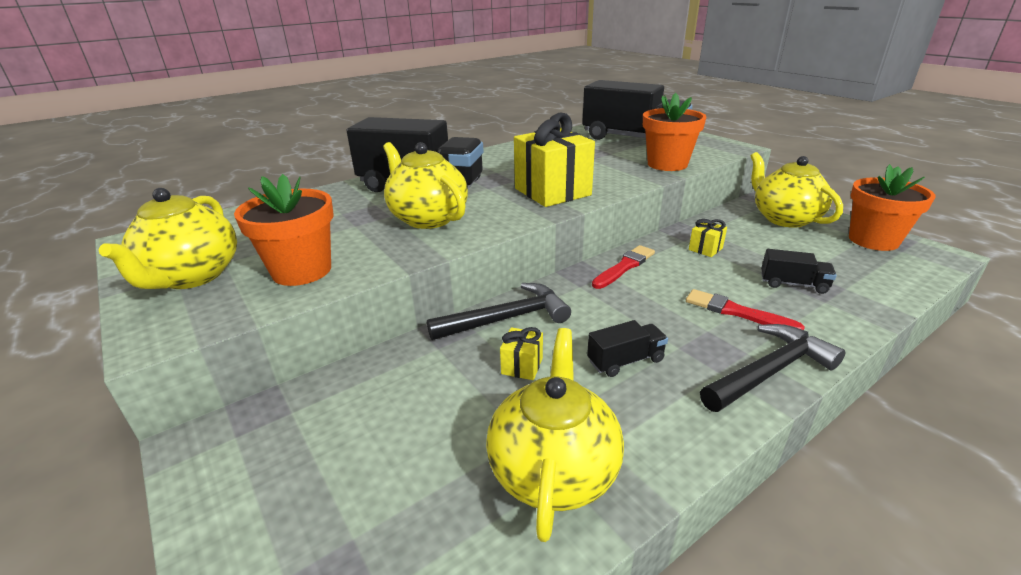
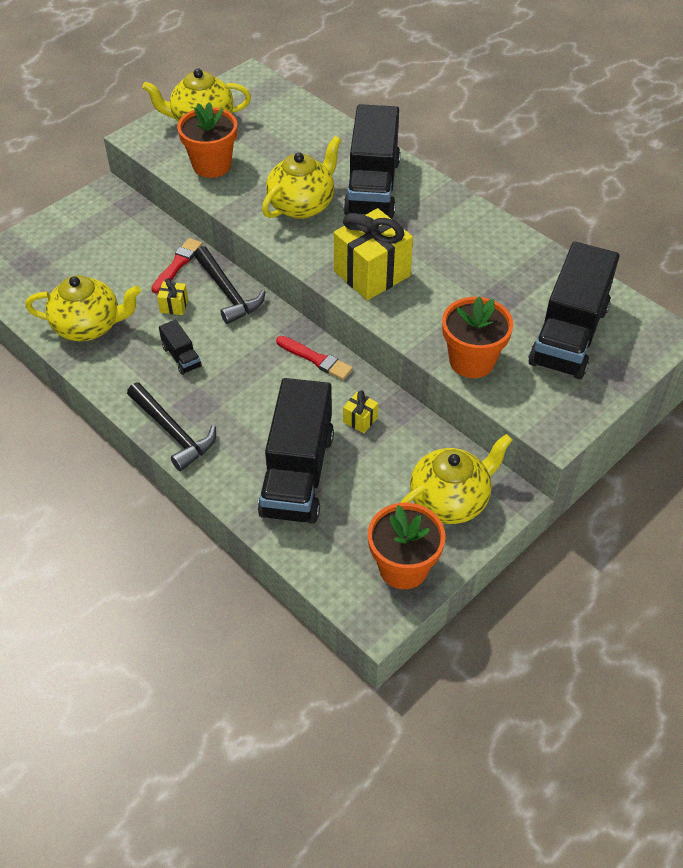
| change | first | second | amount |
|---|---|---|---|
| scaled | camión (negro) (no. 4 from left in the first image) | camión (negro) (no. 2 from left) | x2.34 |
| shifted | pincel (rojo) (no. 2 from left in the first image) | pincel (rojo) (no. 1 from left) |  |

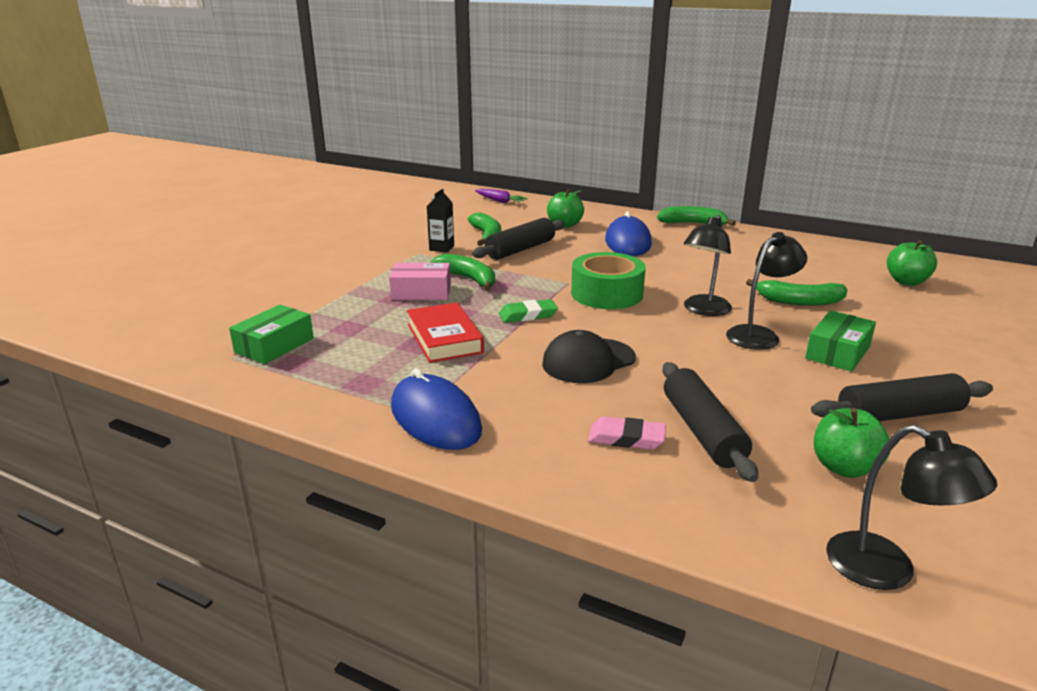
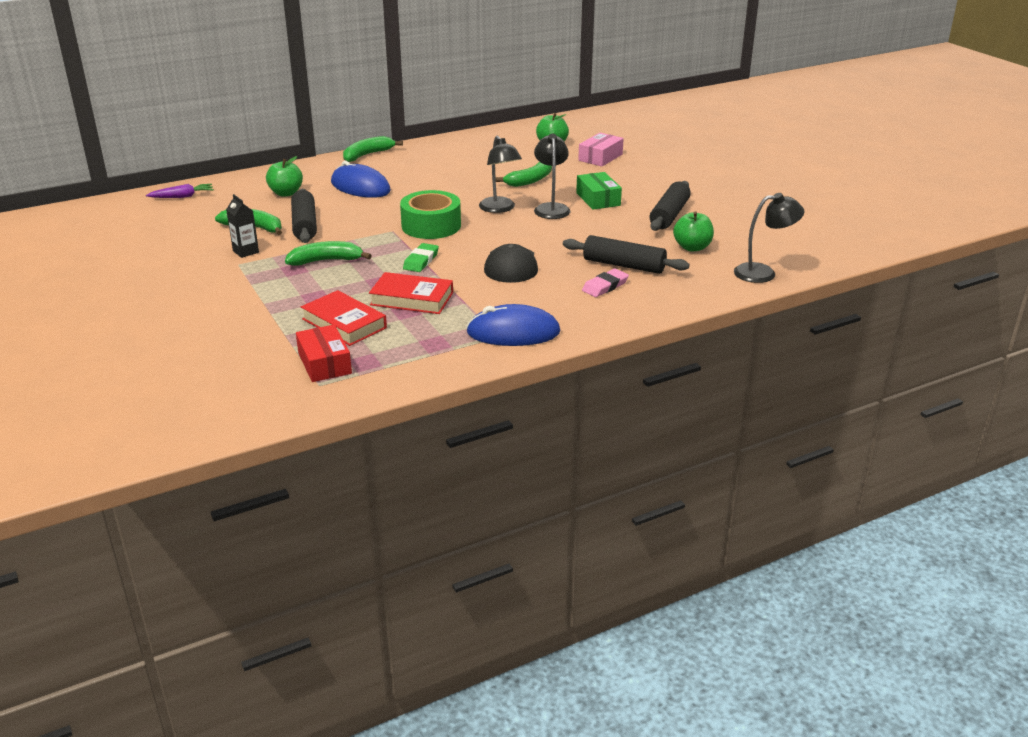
| change | first | second | amount |
|---|---|---|---|
| shifted | caja (rosa) |  |  |
| repainted | caja (verde) (no. 1 from left) | caja (rojo) |  |
| new |  | libro (rojo) (no. 1 from left) |  |

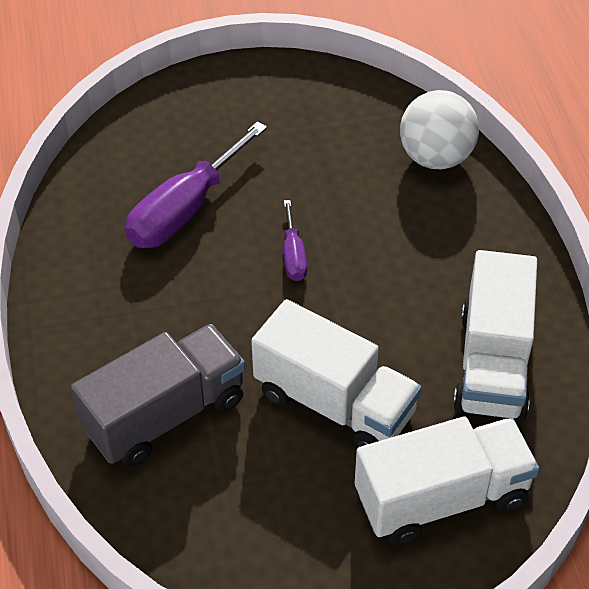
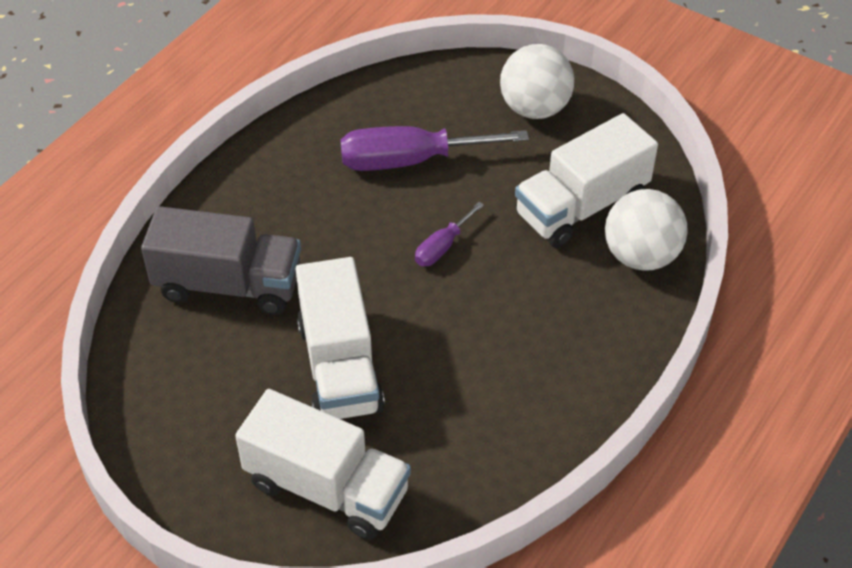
| change | first | second | amount |
|---|---|---|---|
| shifted | camión (blanco) (no. 3 from left) |  |  |
| new |  | pelota (blanco) (no. 1 from left) |  |

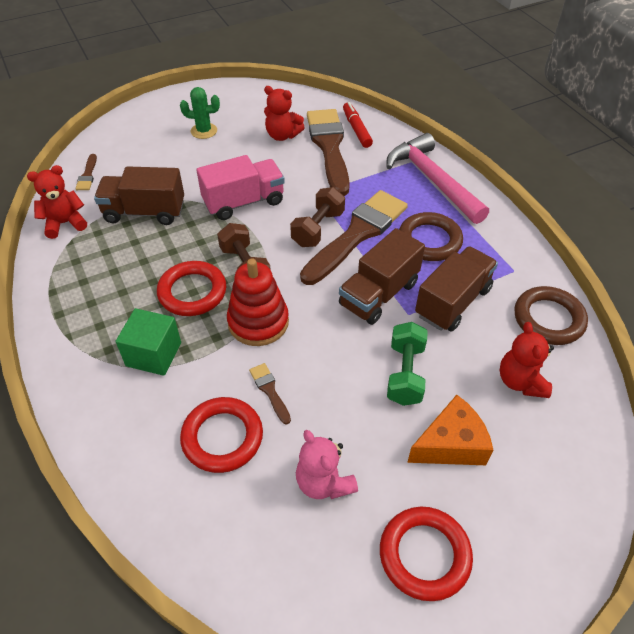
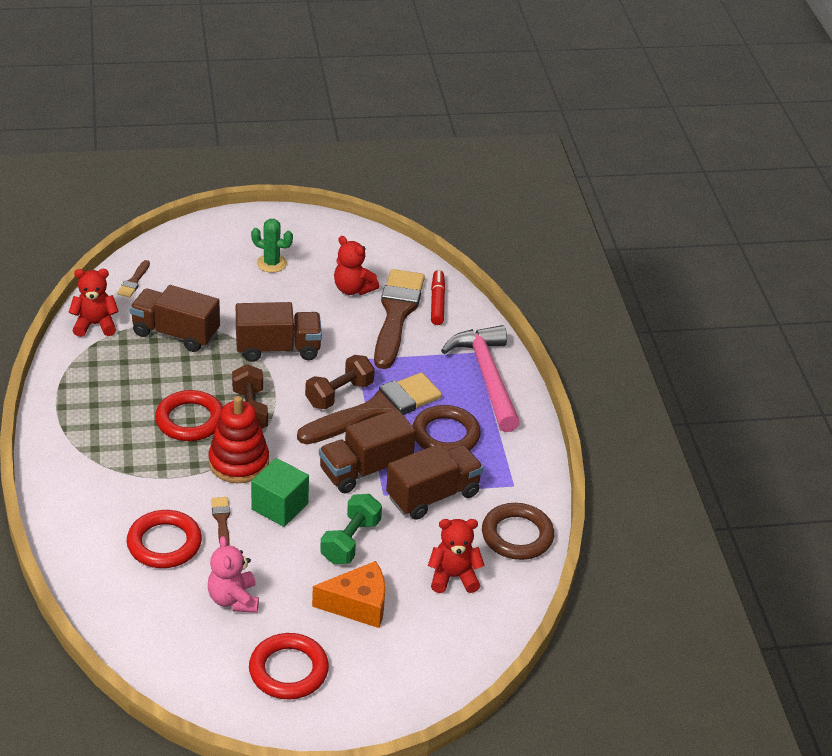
| change | first | second | amount |
|---|---|---|---|
| repainted | camión (rosa) | camión (marrón) (no. 2 from left) |  |
| shifted | cubo (verde) |  |  |
| rotated | osito (rojo) (no. 3 from left) |  | 75 degrees clockwise |

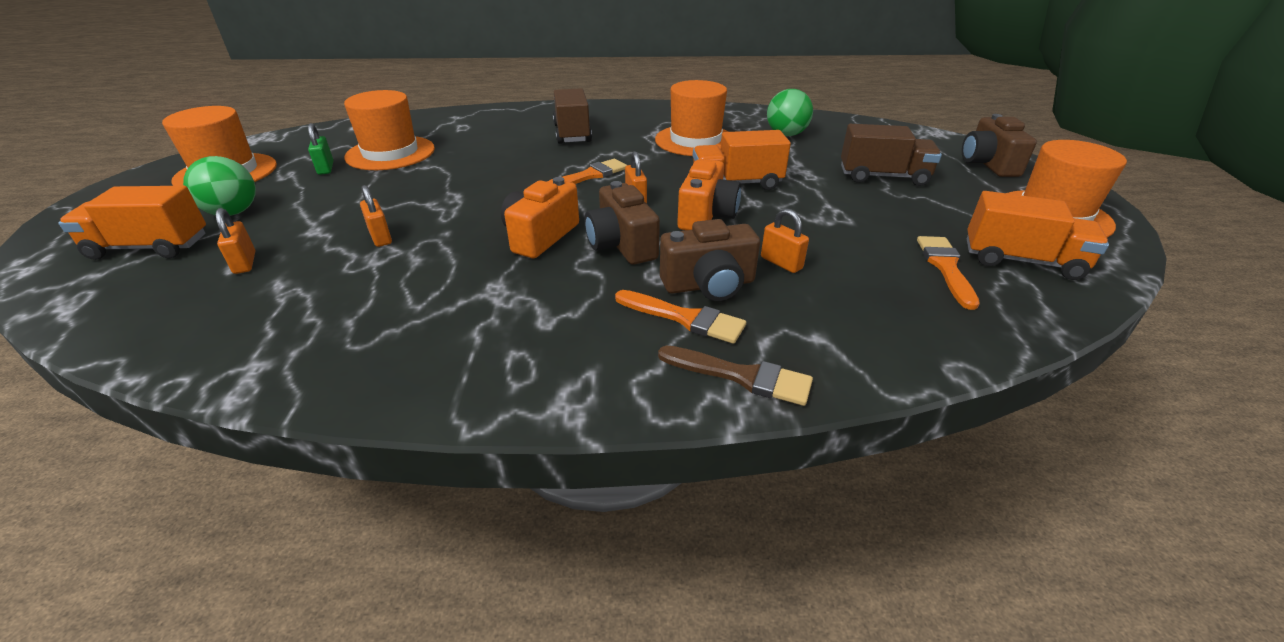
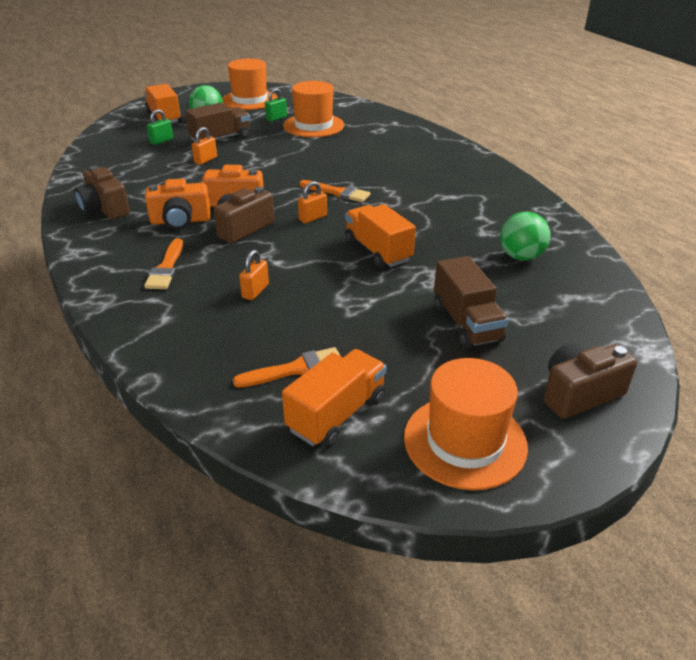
| change | first | second | amount |
|---|---|---|---|
| gone | sombrero (naranja) (no. 3 from left) |  |  |
| shifted | camión (marrón) (no. 1 from left) |  |  |
| shifted | cámara (naranja) (no. 2 from left in the first image) | cámara (naranja) (no. 1 from left) |  |
| rotated | camión (naranja) (no. 3 from left in the first image) | camión (naranja) (no. 2 from left) | 135 degrees counterclockwise |
| repainted | candado (naranja) (no. 1 from left) | candado (verde) (no. 1 from left) |  |
| shifted | cámara (marrón) (no. 2 from left in the first image) | cámara (marrón) (no. 1 from left) |  |
| gone | pincel (marrón) |  |  |

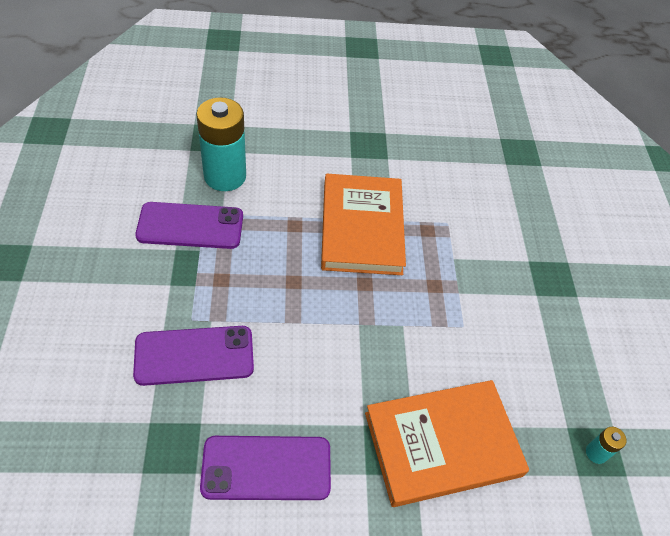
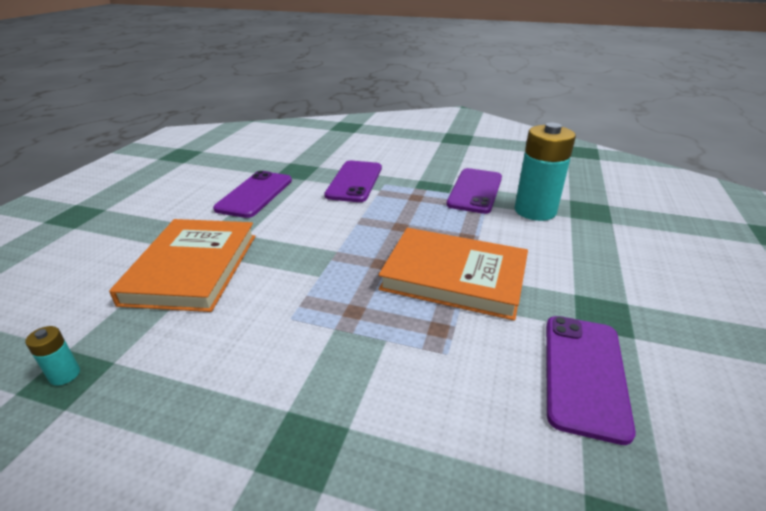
| change | first | second | amount |
|---|---|---|---|
| new |  | móvil (morado) (no. 4 from left) |  |

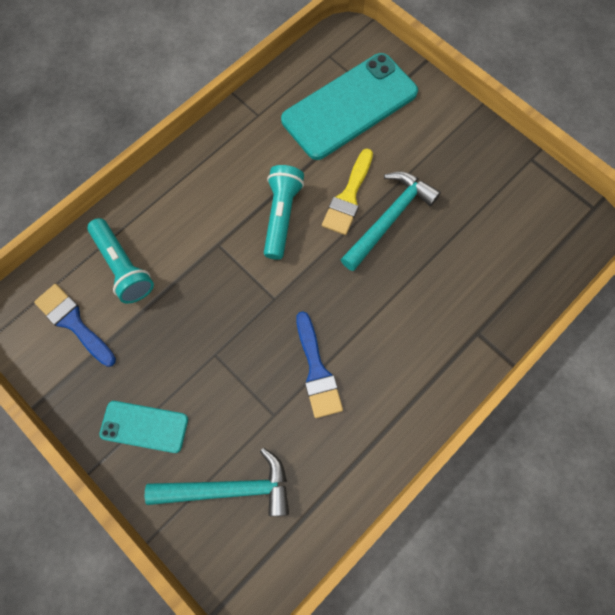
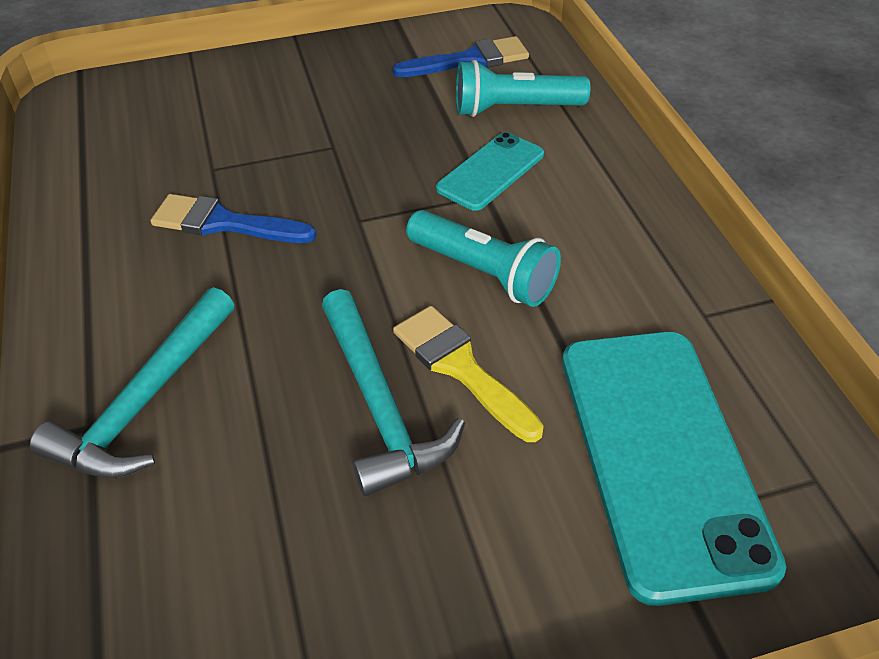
| change | first | second | amount |
|---|---|---|---|
| shifted | móvil (turquesa) (no. 1 from left) |  |  |
| shifted | martillo (turquesa) (no. 1 from left) |  |  |

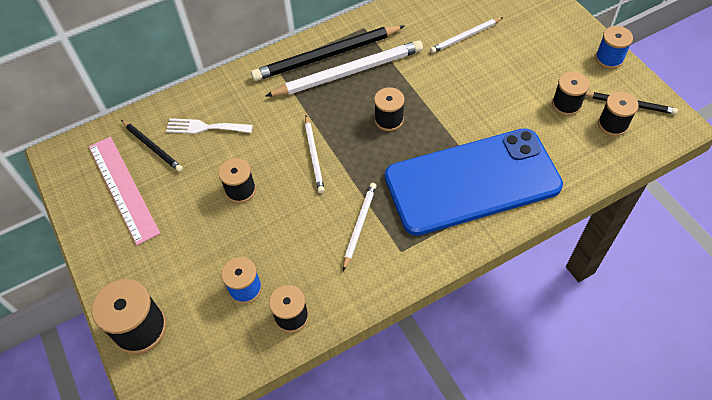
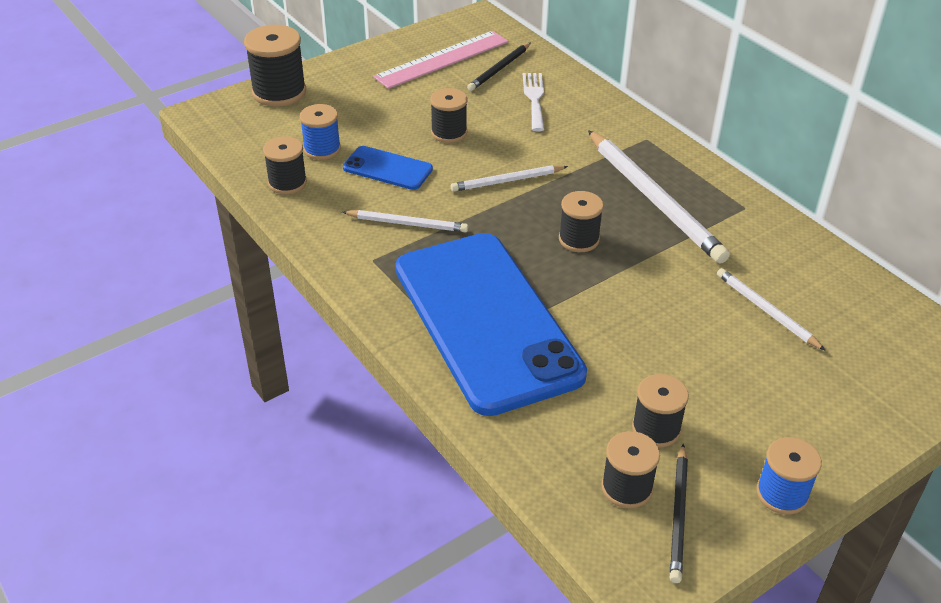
| change | first | second | amount |
|---|---|---|---|
| gone | lápiz (negro) (no. 2 from left) |  |  |
| new |  | móvil (azul) (no. 1 from left) |  |

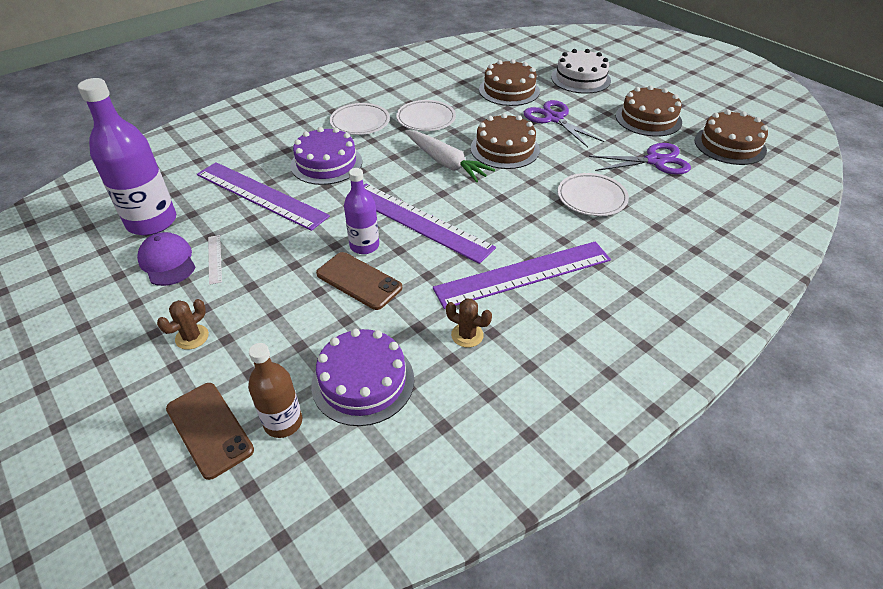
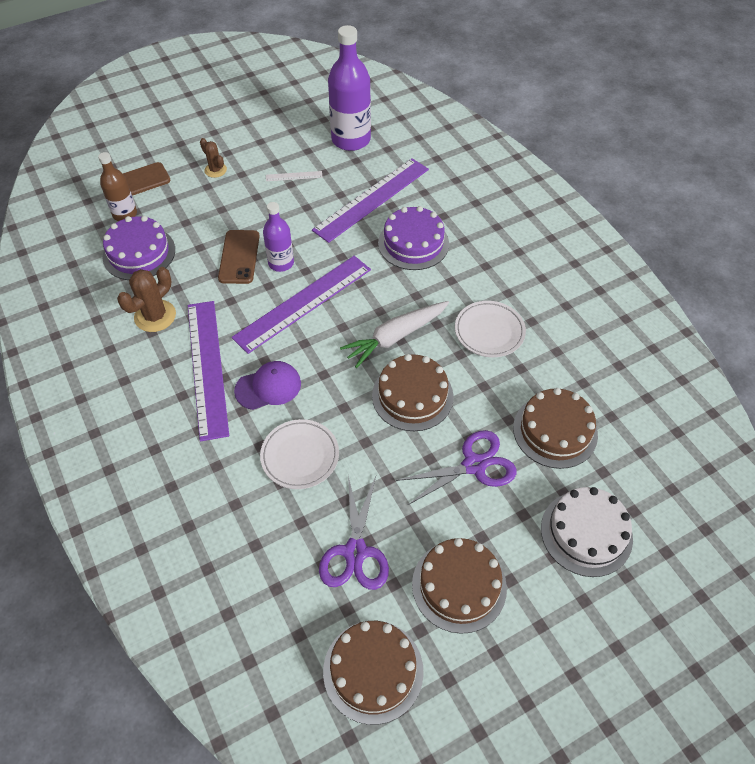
| change | first | second | amount |
|---|---|---|---|
| gone | plato (blanco) (no. 1 from left) |  |  |
| shifted | gorra (morado) |  |  |
| rotated | móvil (marrón) (no. 2 from left) |  | 45 degrees counterclockwise |
| scaled | cactus (marrón) (no. 2 from left in the first image) | cactus (marrón) (no. 1 from left) | x1.61 |

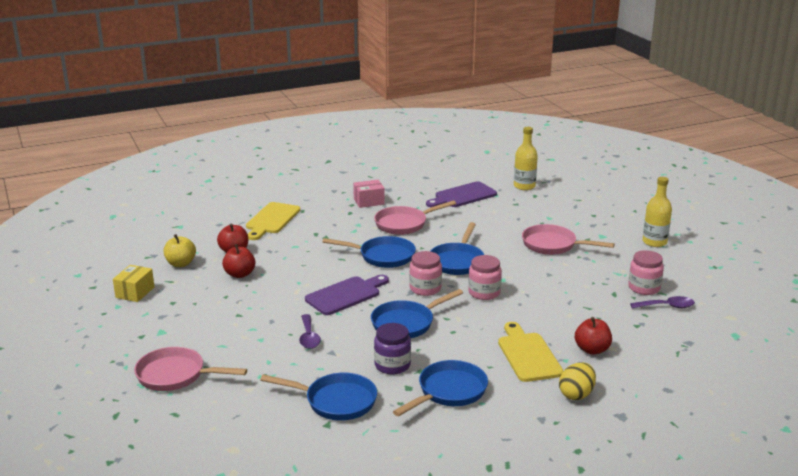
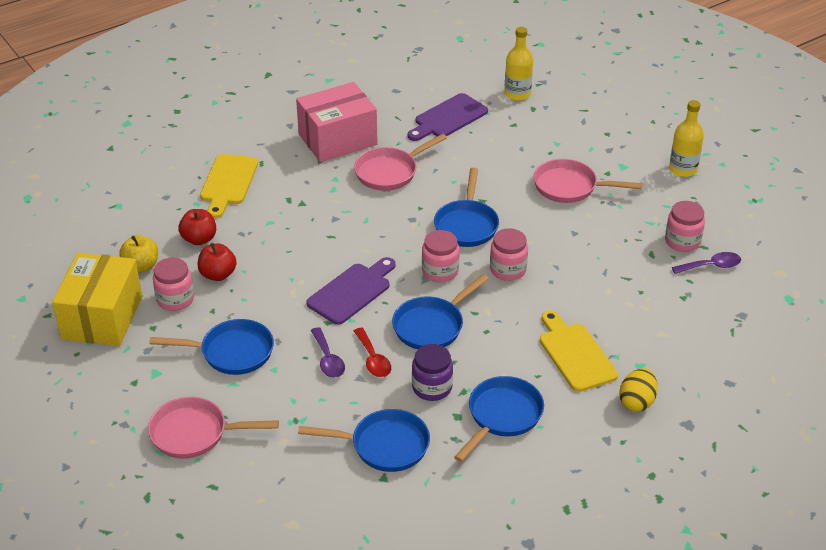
| change | first | second | amount |
|---|---|---|---|
| scaled | caja (rosa) |  | x1.98 |
| shifted | sartén (azul) (no. 2 from left in the first image) | sartén (azul) (no. 1 from left) |  |
| scaled | caja (amarillo) |  | x1.98 |
| gone | manzana (rojo) (no. 3 from left) |  |  |
| new |  | tarro (rosa) (no. 1 from left) |  |
| new |  | cuchara (rojo) |  |

